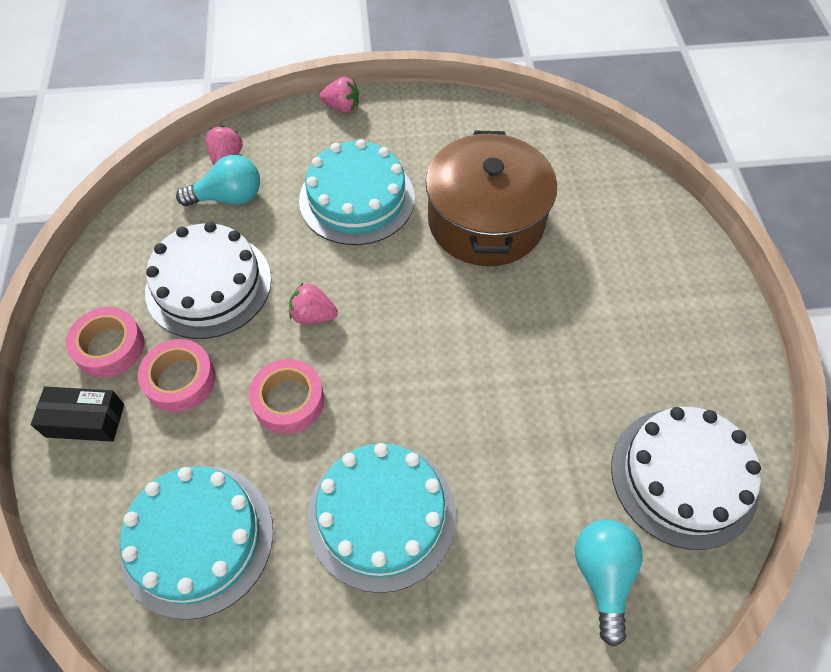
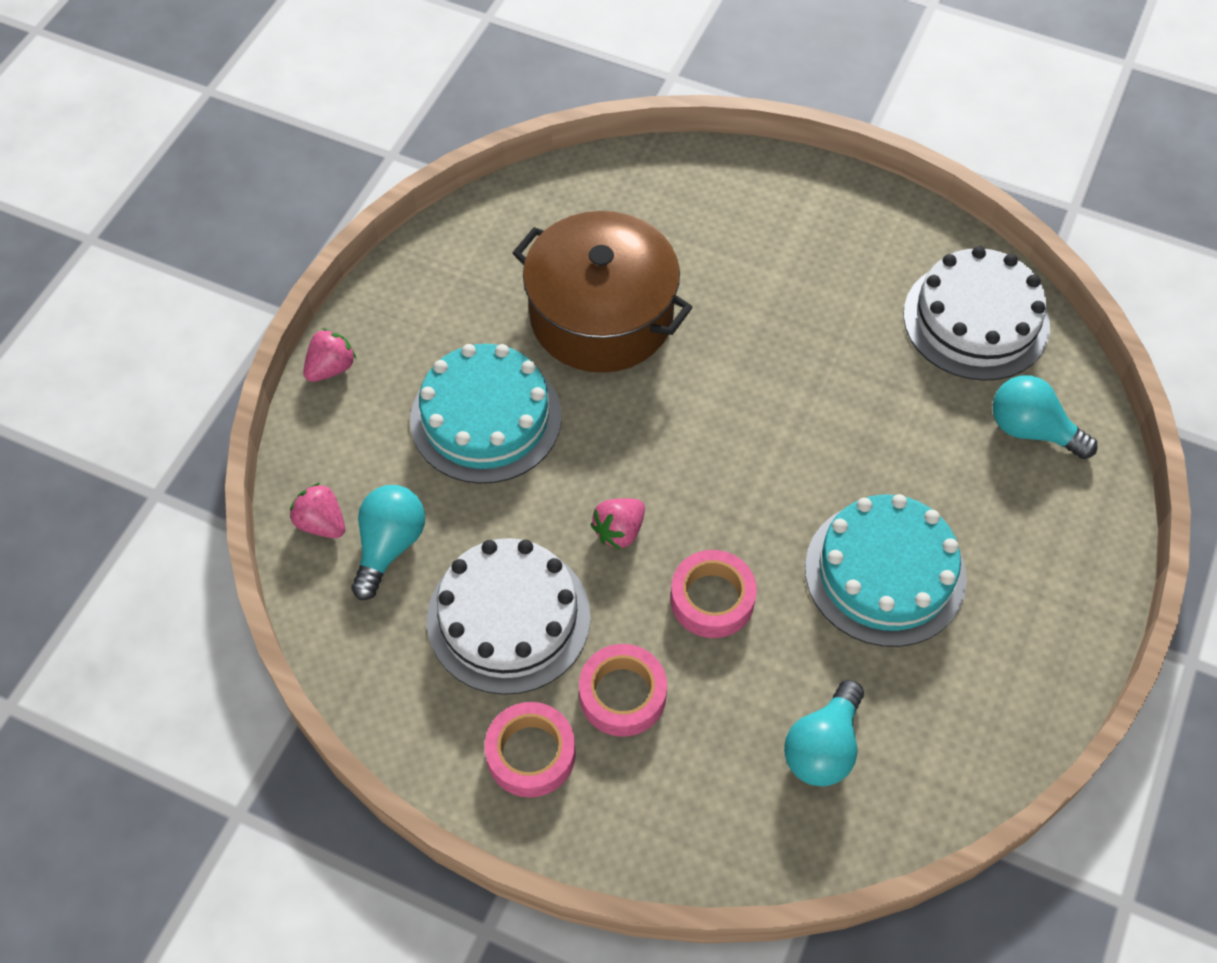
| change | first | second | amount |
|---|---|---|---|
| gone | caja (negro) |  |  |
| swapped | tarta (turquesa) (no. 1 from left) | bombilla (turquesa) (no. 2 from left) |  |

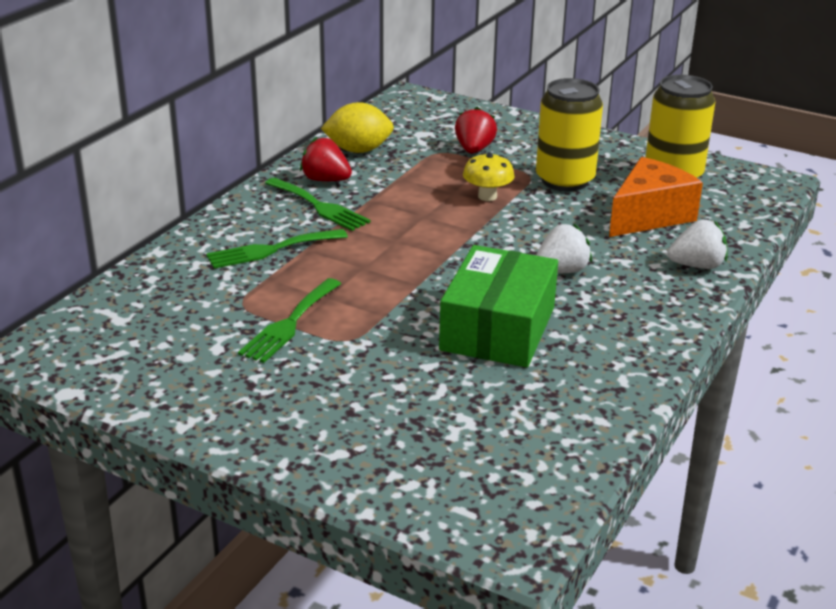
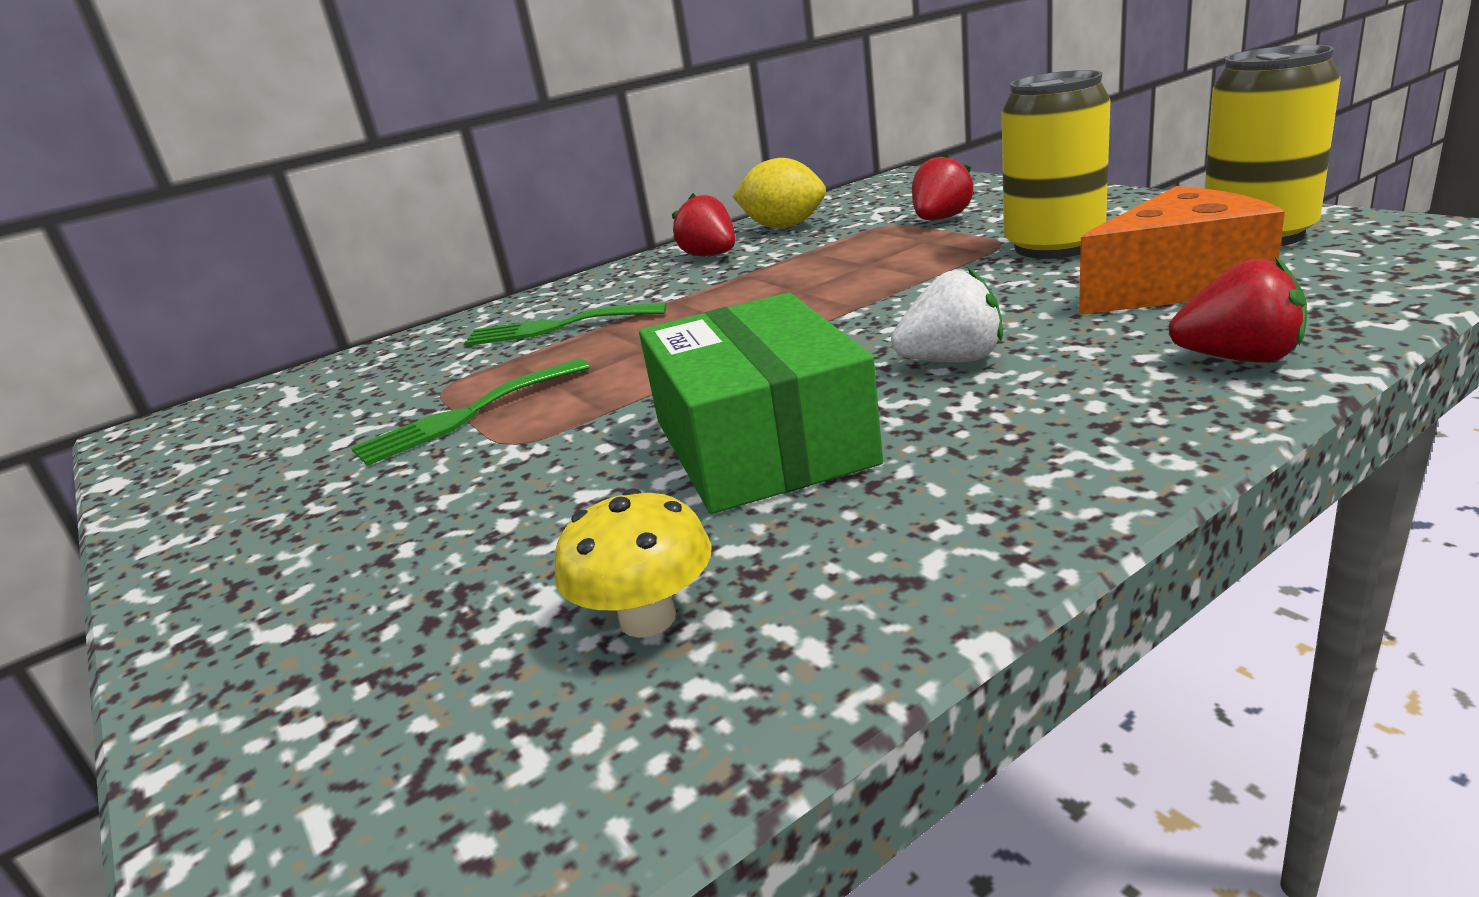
| change | first | second | amount |
|---|---|---|---|
| shifted | seta (amarillo) |  |  |
| gone | tenedor (verde) (no. 3 from left) |  |  |
| repainted | fresa (blanco) (no. 2 from left) | fresa (rojo) (no. 3 from left) |  |
| rotated | caja (verde) |  | 60 degrees counterclockwise |

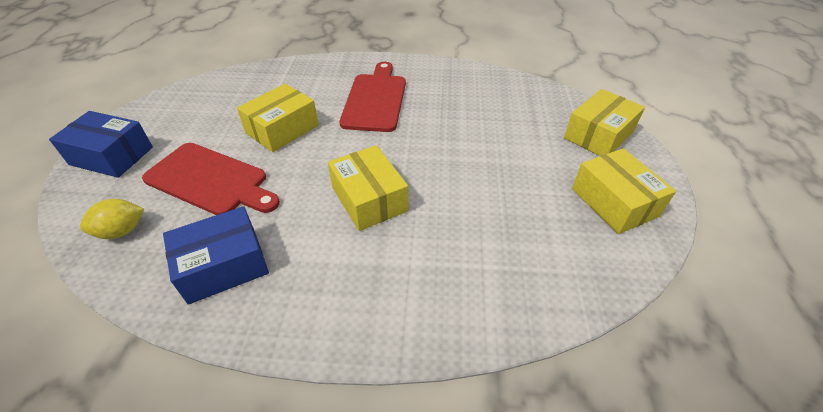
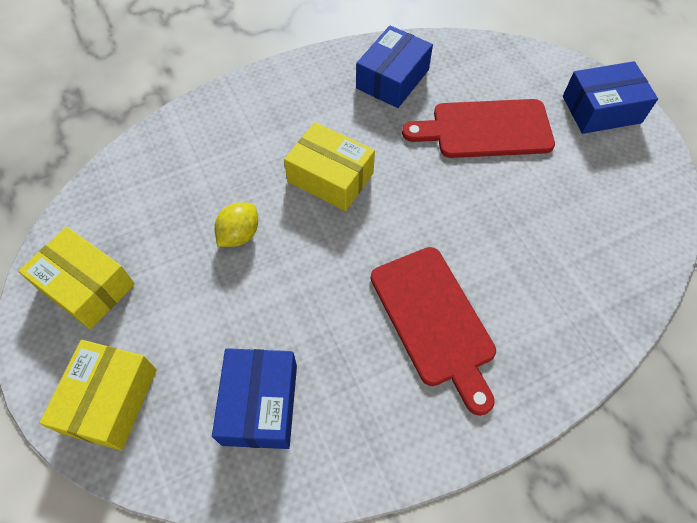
| change | first | second | amount |
|---|---|---|---|
| gone | caja (amarillo) (no. 1 from left) |  |  |
| shifted | limón (amarillo) |  |  |
| new |  | caja (azul) (no. 1 from left) |  |

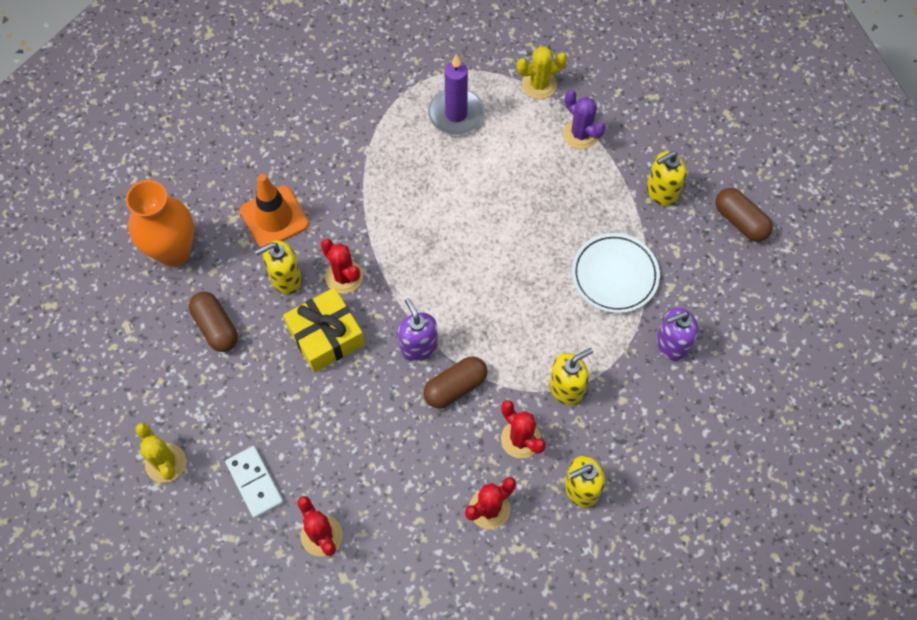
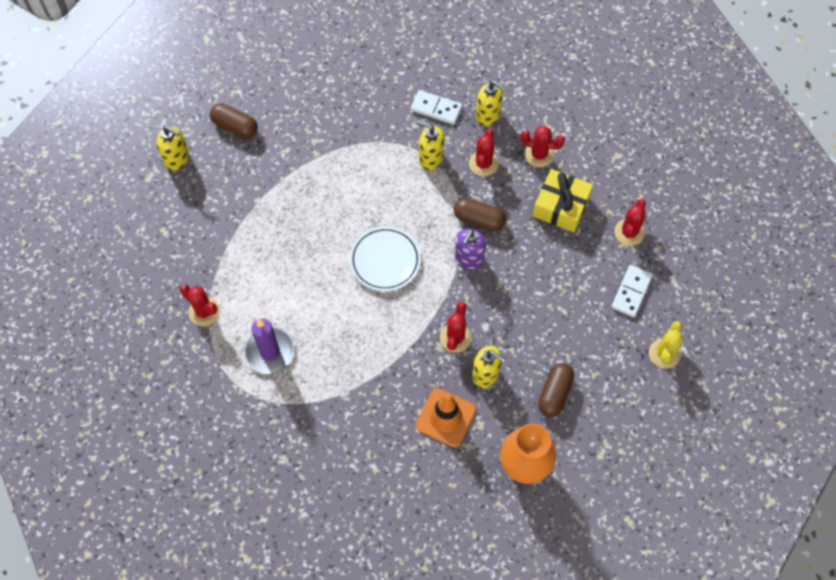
| change | first | second | amount |
|---|---|---|---|
| repainted | cactus (amarillo) (no. 2 from left) | cactus (rojo) (no. 1 from left) |  |
| gone | cactus (morado) |  |  |
| shifted | dispensador de jabón (amarillo) (no. 4 from left in the first image) | dispensador de jabón (amarillo) (no. 1 from left) |  |
| rotated | cápsula (marrón) (no. 3 from left in the first image) | cápsula (marrón) (no. 1 from left) | 75 degrees counterclockwise |
| shifted | plato (blanco) |  |  |
| shifted | regalo (amarillo) |  |  |
| gone | dispensador de jabón (morado) (no. 2 from left) |  |  |
| new |  | ficha de dominó (blanco) (no. 1 from left) |  |

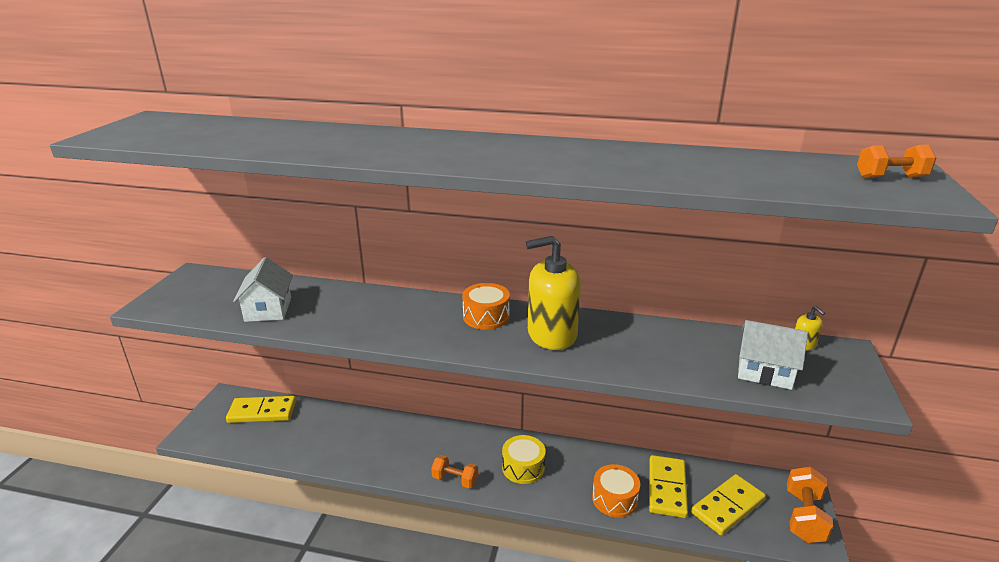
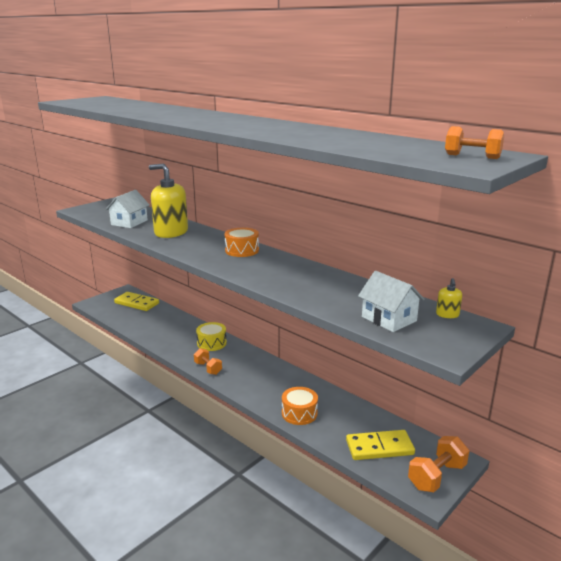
| change | first | second | amount |
|---|---|---|---|
| shifted | dispensador de jabón (amarillo) (no. 1 from left) |  |  |
| shifted | tambor (amarillo) |  |  |
| gone | ficha de dominó (amarillo) (no. 2 from left) |  |  |

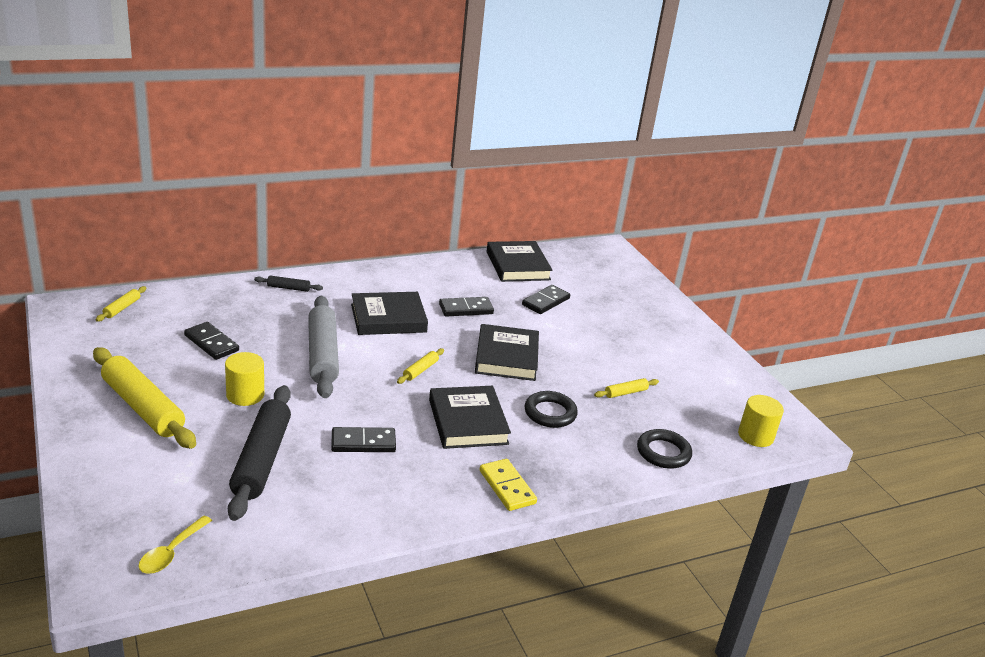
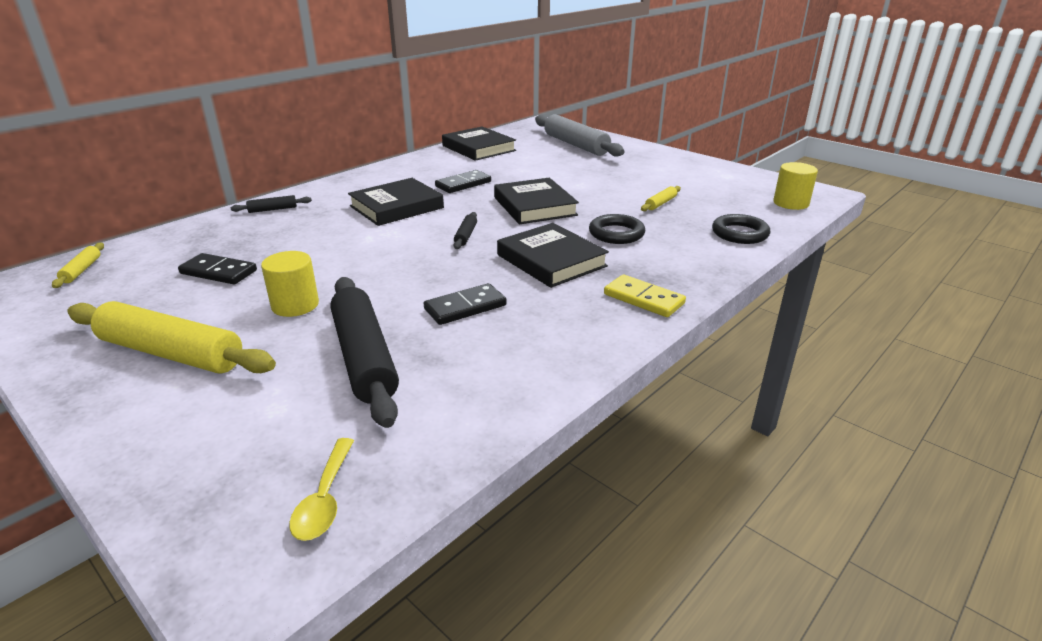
| change | first | second | amount |
|---|---|---|---|
| gone | ficha de dominó (negro) (no. 4 from left) |  |  |
| shifted | rodillo (gris) |  |  |
| repainted | rodillo (amarillo) (no. 3 from left) | rodillo (negro) (no. 3 from left) |  |

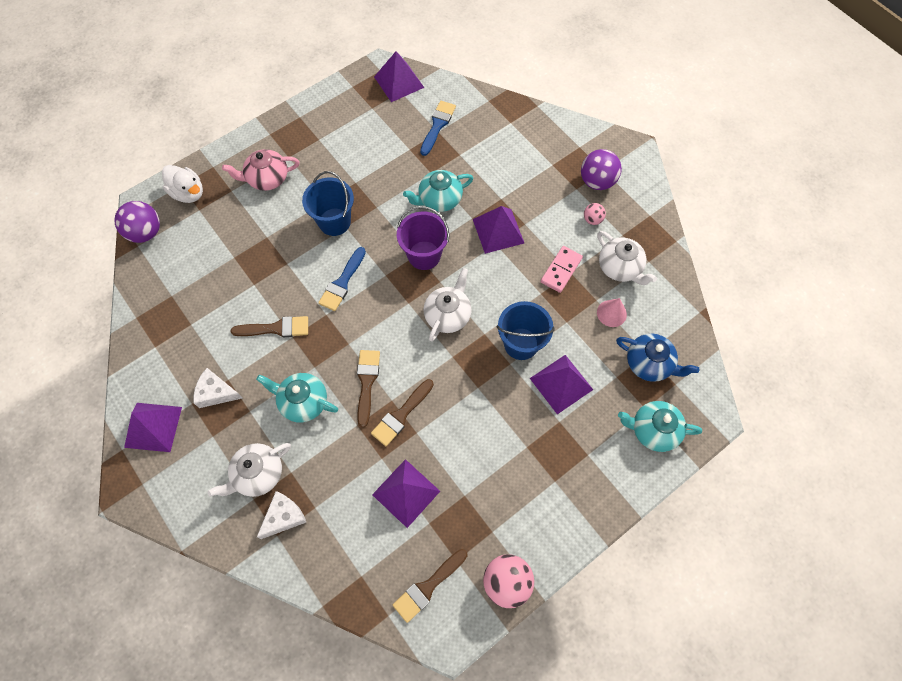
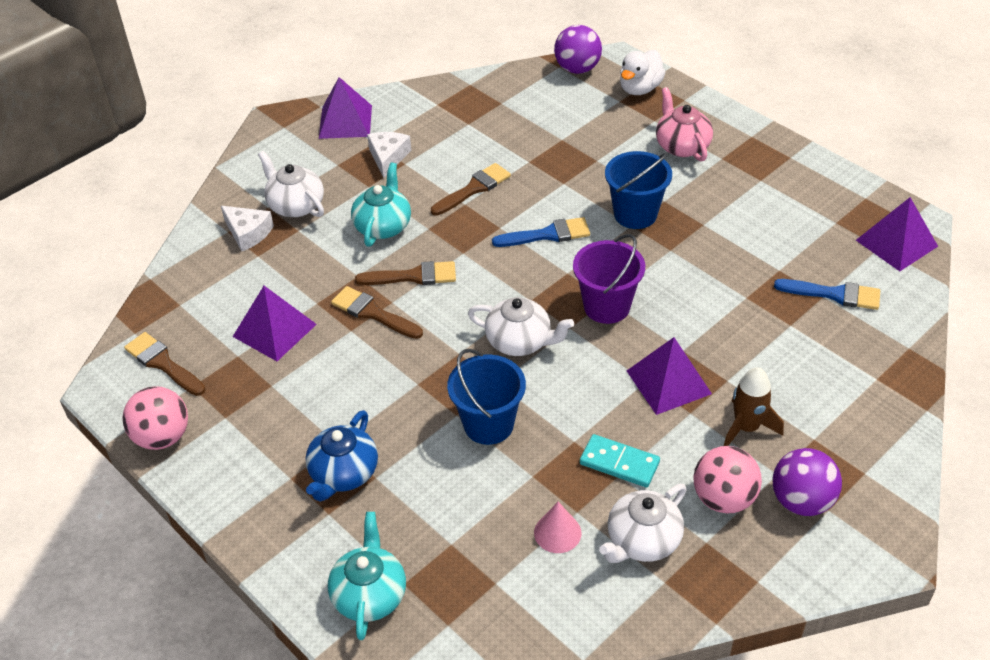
| change | first | second | amount |
|---|---|---|---|
| gone | tetera (turquesa) (no. 2 from left) |  |  |
| scaled | pelota (rosa) (no. 2 from left) |  | x1.86 |
| repainted | ficha de dominó (rosa) | ficha de dominó (turquesa) |  |
| rotated | pincel (azul) (no. 1 from left) |  | 150 degrees clockwise |
| rotated | pincel (marrón) (no. 1 from left in the first image) | pincel (marrón) (no. 4 from left) | 120 degrees counterclockwise |
| shifted | tetera (azul) |  |  |
| gone | pirámide (morado) (no. 5 from left) |  |  |
| new |  | cohete (marrón) |  |

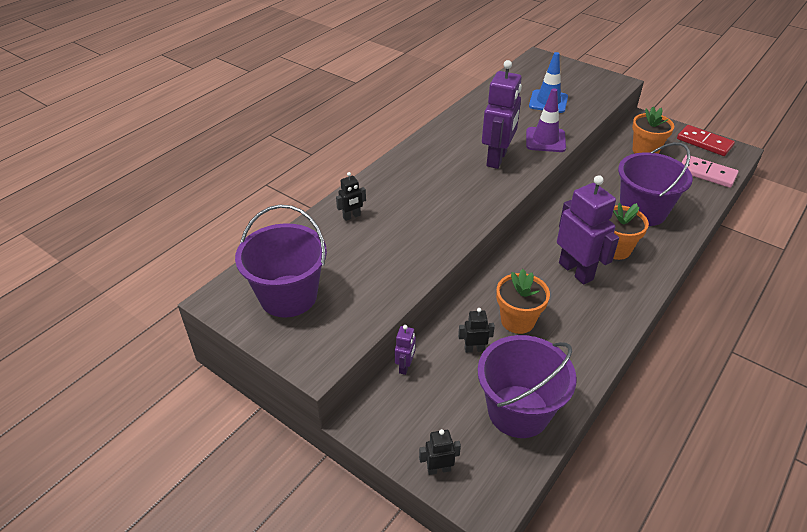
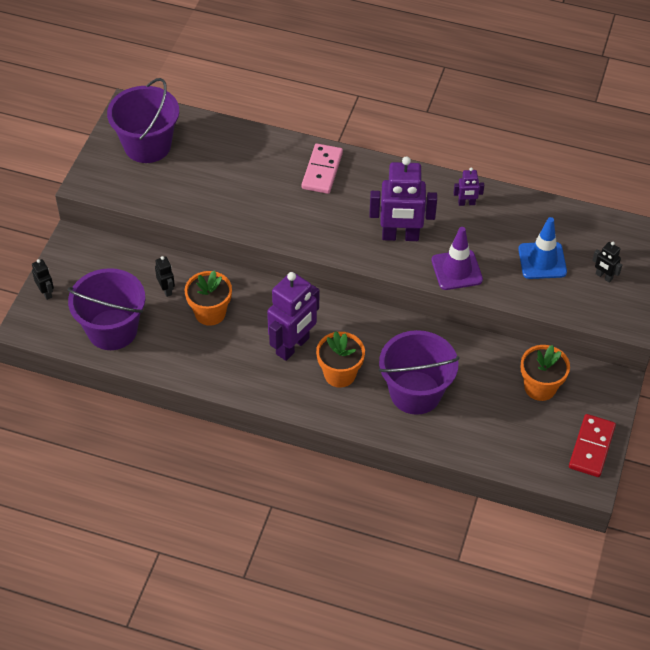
| change | first | second | amount |
|---|---|---|---|
| shifted | ficha de dominó (rosa) |  |  |
| shifted | robot (negro) (no. 1 from left in the first image) | robot (negro) (no. 3 from left) |  |
| shifted | robot (morado) (no. 1 from left in the first image) | robot (morado) (no. 3 from left) |  |

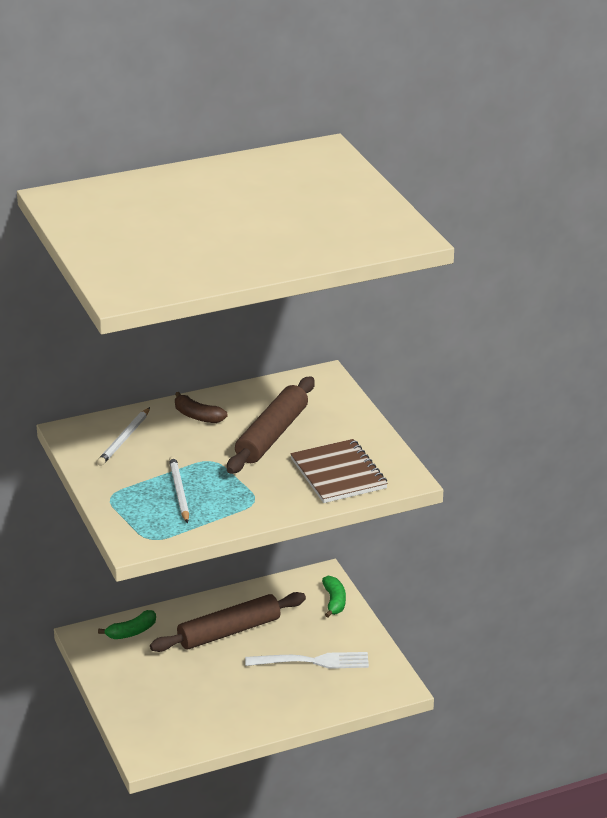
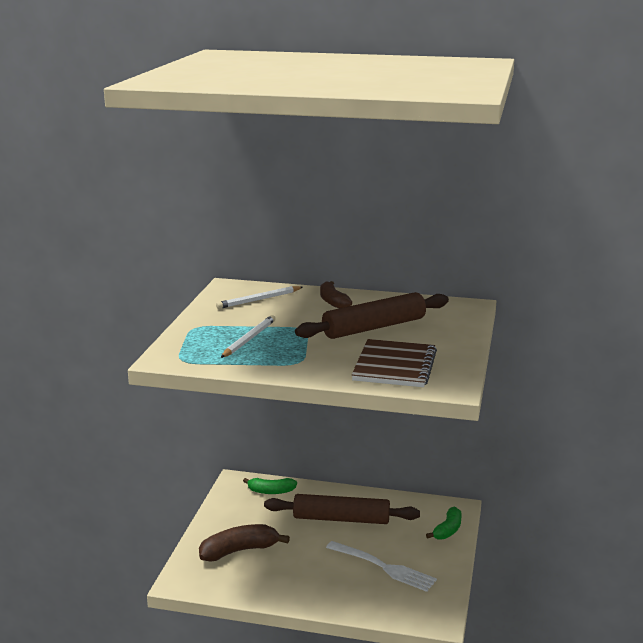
| change | first | second | amount |
|---|---|---|---|
| new |  | plátano (marrón) (no. 1 from left) |  |

